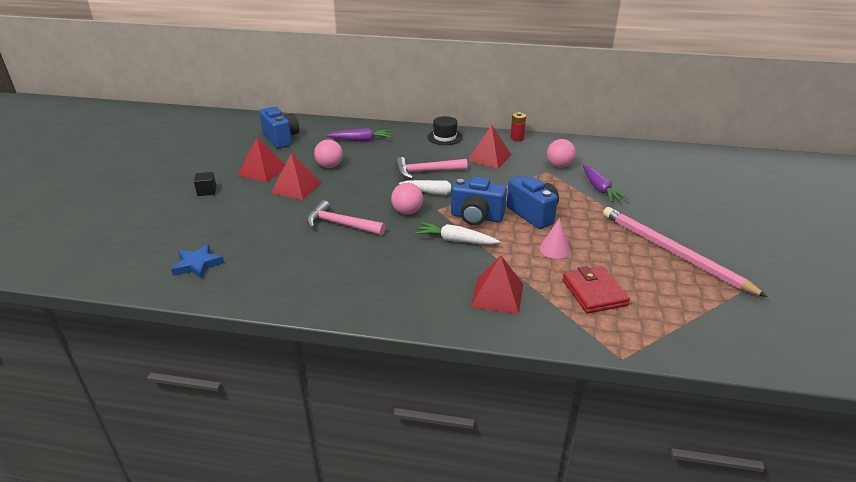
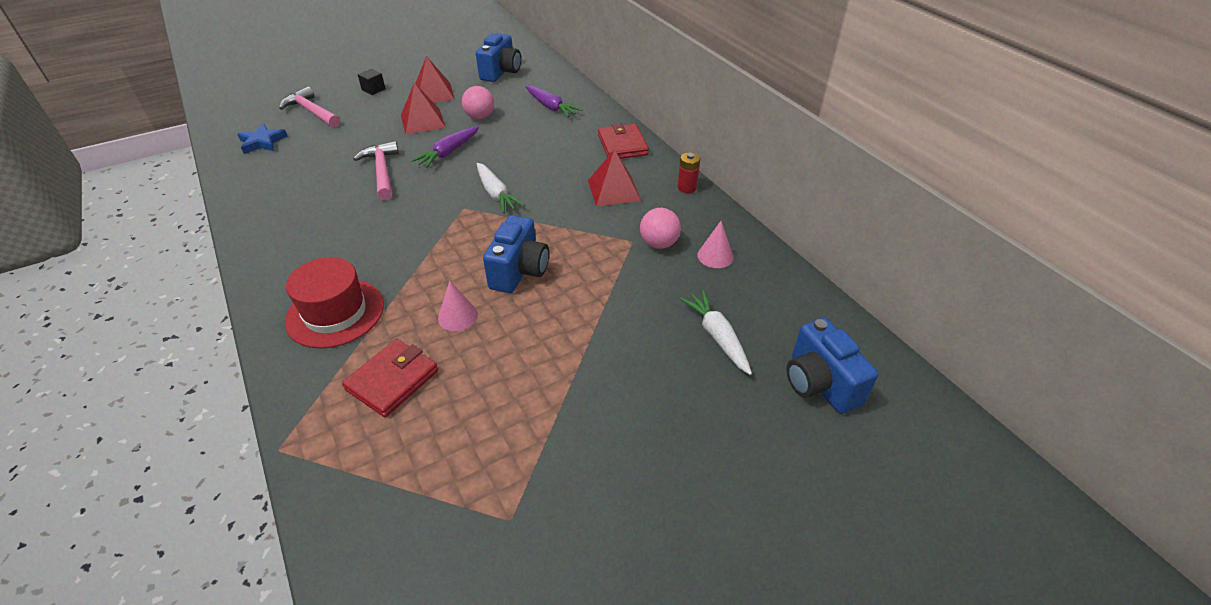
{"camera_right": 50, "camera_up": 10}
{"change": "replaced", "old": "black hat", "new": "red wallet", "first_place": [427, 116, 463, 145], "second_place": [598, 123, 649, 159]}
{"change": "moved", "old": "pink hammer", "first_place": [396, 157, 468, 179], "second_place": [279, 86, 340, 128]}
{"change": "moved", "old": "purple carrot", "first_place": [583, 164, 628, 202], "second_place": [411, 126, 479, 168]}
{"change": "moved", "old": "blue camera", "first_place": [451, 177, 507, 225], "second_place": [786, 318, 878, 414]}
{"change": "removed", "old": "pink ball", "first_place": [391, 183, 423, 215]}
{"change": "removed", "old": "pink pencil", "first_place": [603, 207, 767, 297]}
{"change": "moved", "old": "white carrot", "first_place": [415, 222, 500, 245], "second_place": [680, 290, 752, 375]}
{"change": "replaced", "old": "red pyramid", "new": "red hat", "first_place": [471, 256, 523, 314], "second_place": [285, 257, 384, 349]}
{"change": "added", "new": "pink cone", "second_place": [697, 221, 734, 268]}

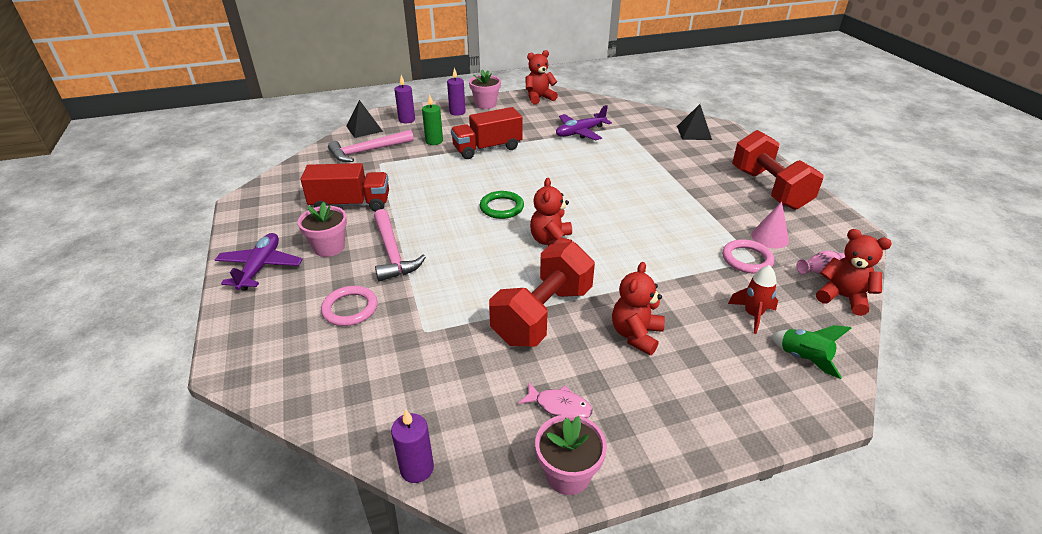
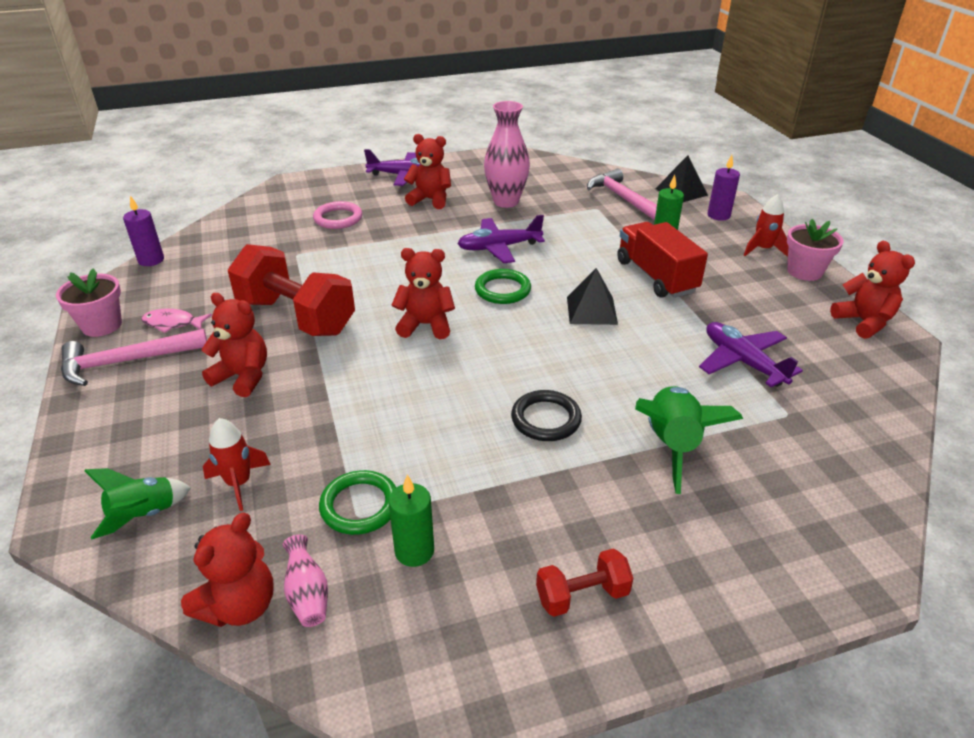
{"camera_right": 90, "camera_up": 0}
{"change": "replaced", "old": "purple candle", "new": "red rocket", "first_place": [447, 68, 466, 116], "second_place": [744, 194, 789, 257]}
{"change": "moved", "old": "black pyramid", "first_place": [677, 104, 712, 140], "second_place": [567, 268, 618, 325]}
{"change": "resized", "old": "red dumbbell", "first_place": [732, 130, 824, 210], "second_place": [536, 548, 633, 617], "factor": 0.48}
{"change": "replaced", "old": "red truck", "new": "pink vase", "first_place": [301, 163, 389, 212], "second_place": [484, 101, 530, 208]}
{"change": "replaced", "old": "pink flower pot", "new": "red teddy bear", "first_place": [298, 202, 347, 257], "second_place": [404, 134, 451, 209]}
{"change": "replaced", "old": "pink cone", "new": "green candle", "first_place": [751, 202, 789, 249], "second_place": [389, 475, 434, 567]}
{"change": "moved", "old": "pink hammer", "first_place": [374, 209, 426, 282], "second_place": [61, 329, 207, 386]}
{"change": "recoloured", "old": "pink ring", "new": "green ring", "first_place": [722, 239, 774, 274], "second_place": [319, 470, 396, 535]}
{"change": "turned", "old": "pink fish", "first_place": [518, 382, 593, 418], "second_place": [141, 309, 212, 333], "degrees": 75}
{"change": "added", "new": "purple plane", "second_place": [457, 215, 545, 263]}
{"change": "added", "new": "green rocket", "second_place": [635, 386, 743, 494]}
{"change": "added", "new": "black ring", "second_place": [511, 390, 582, 441]}

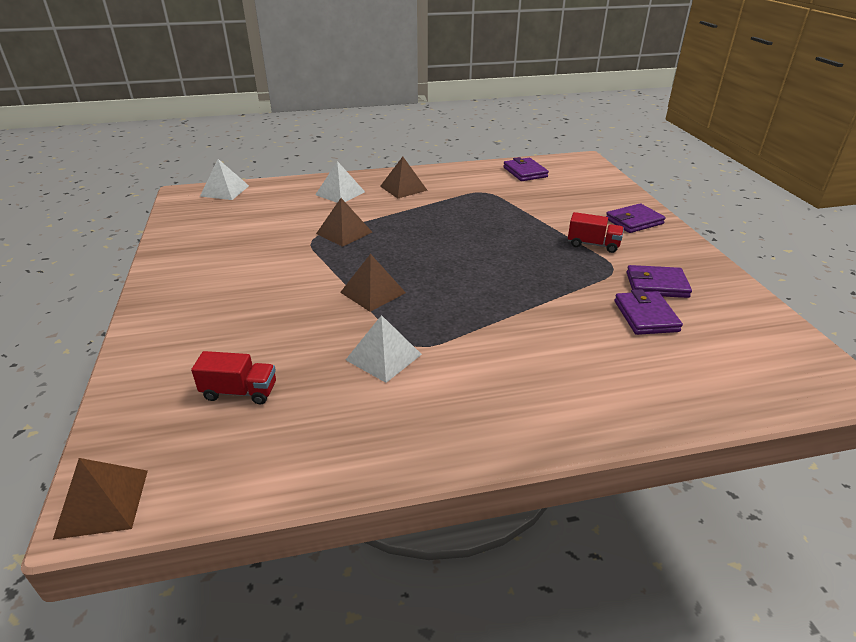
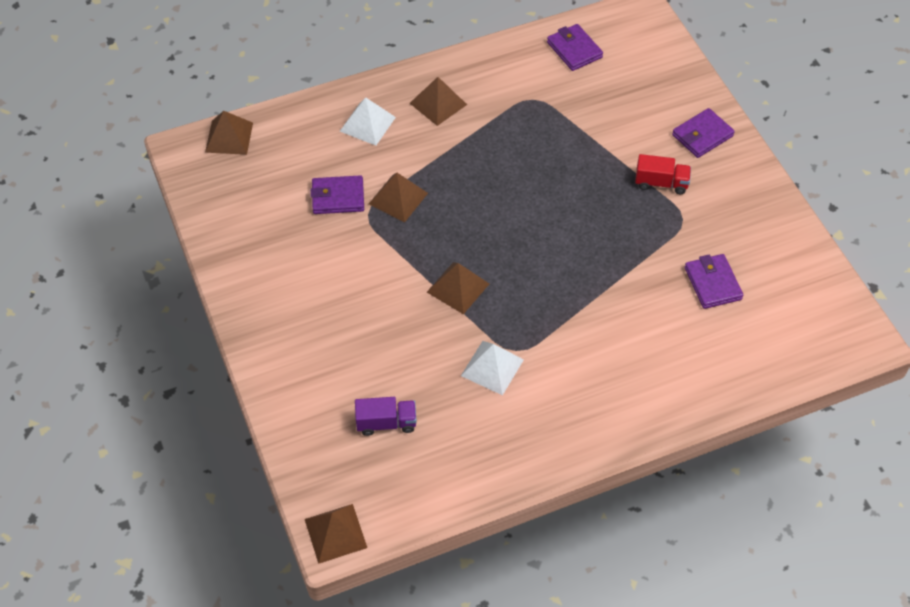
{"camera_right": -10, "camera_up": 20}
{"change": "recoloured", "old": "white pyramid", "new": "brown pyramid", "first_place": [200, 159, 249, 200], "second_place": [205, 111, 253, 155]}
{"change": "moved", "old": "purple wallet", "first_place": [627, 265, 692, 298], "second_place": [310, 175, 364, 214]}
{"change": "recoloured", "old": "red truck", "new": "purple truck", "first_place": [191, 351, 276, 404], "second_place": [355, 397, 417, 436]}

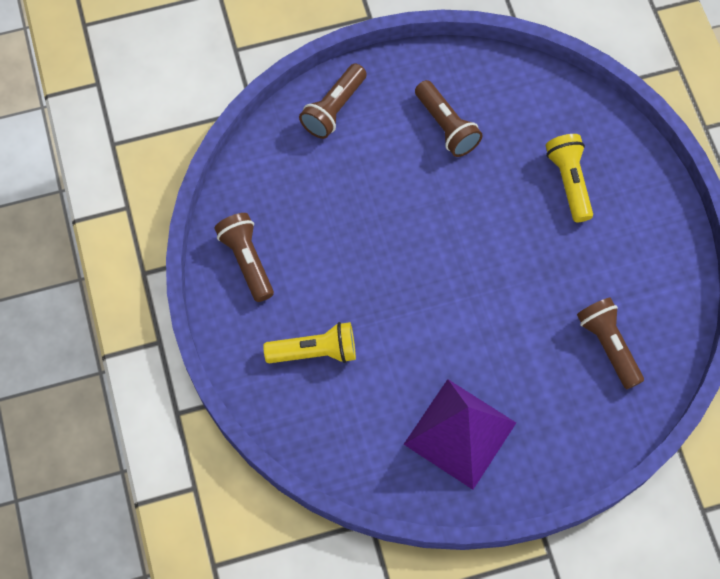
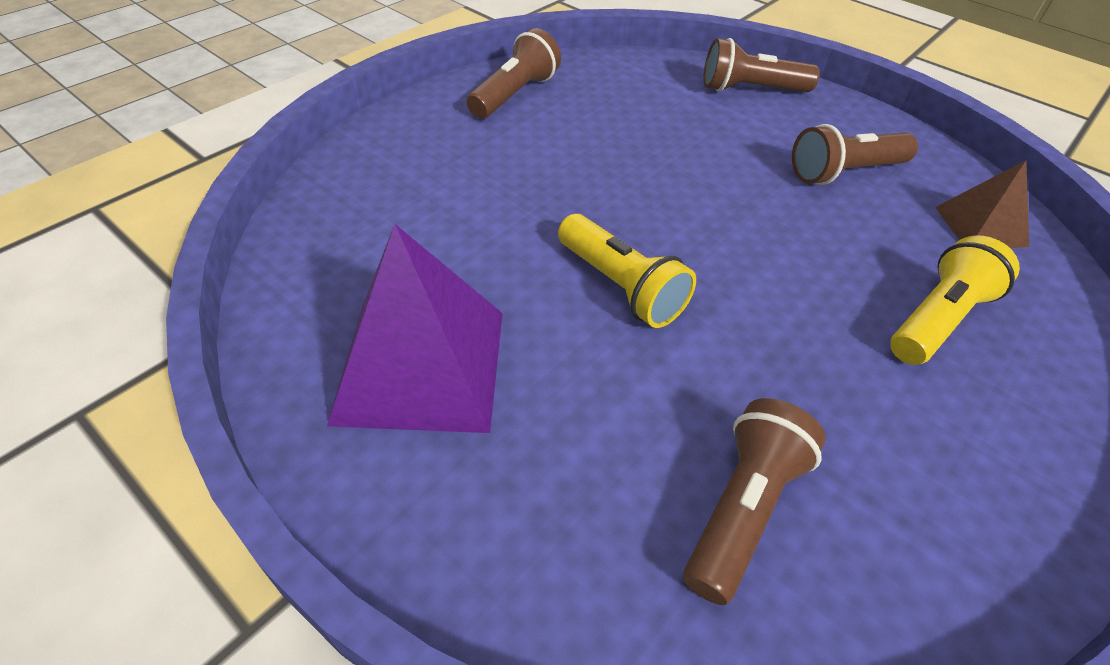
{"camera_right": 55, "camera_up": -20}
{"change": "turned", "old": "brown flashlight", "first_place": [415, 80, 483, 157], "second_place": [792, 124, 918, 185], "degrees": 45}
{"change": "moved", "old": "yellow flashlight", "first_place": [263, 322, 356, 363], "second_place": [558, 214, 696, 328]}
{"change": "added", "new": "brown pyramid", "second_place": [935, 160, 1029, 248]}

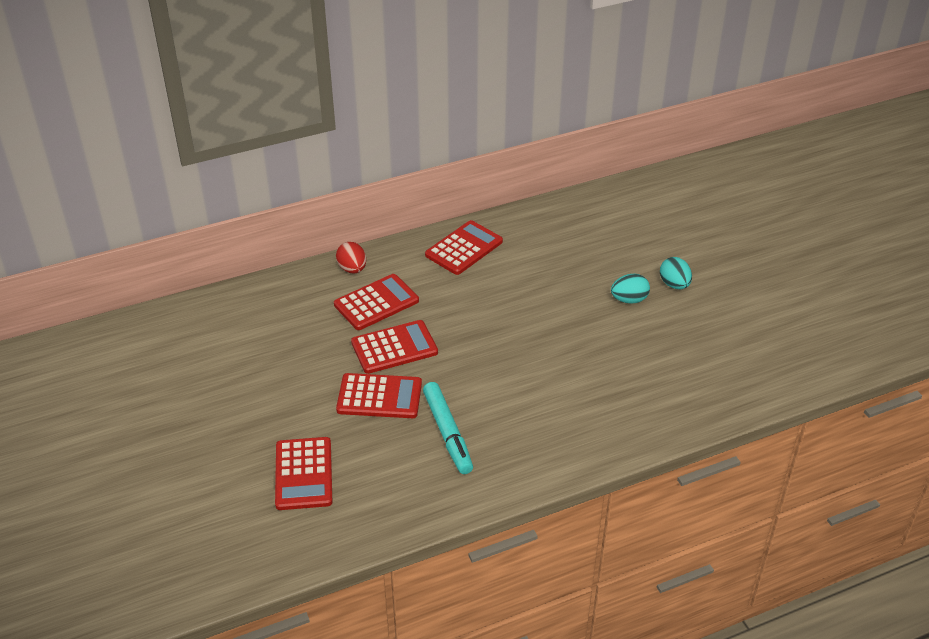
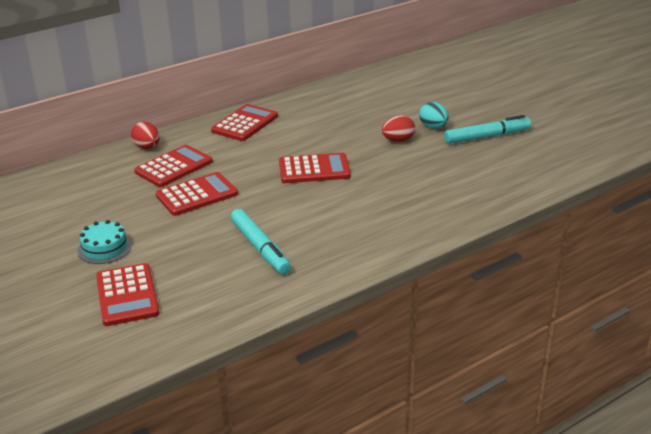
{"camera_right": -10, "camera_up": -10}
{"change": "recoloured", "old": "turquoise egg", "new": "red egg", "first_place": [611, 274, 650, 304], "second_place": [382, 115, 415, 142]}
{"change": "moved", "old": "red calculator", "first_place": [336, 373, 422, 418], "second_place": [279, 153, 351, 183]}
{"change": "added", "new": "turquoise marker", "second_place": [444, 115, 531, 144]}
{"change": "added", "new": "turquoise cake", "second_place": [78, 220, 132, 264]}

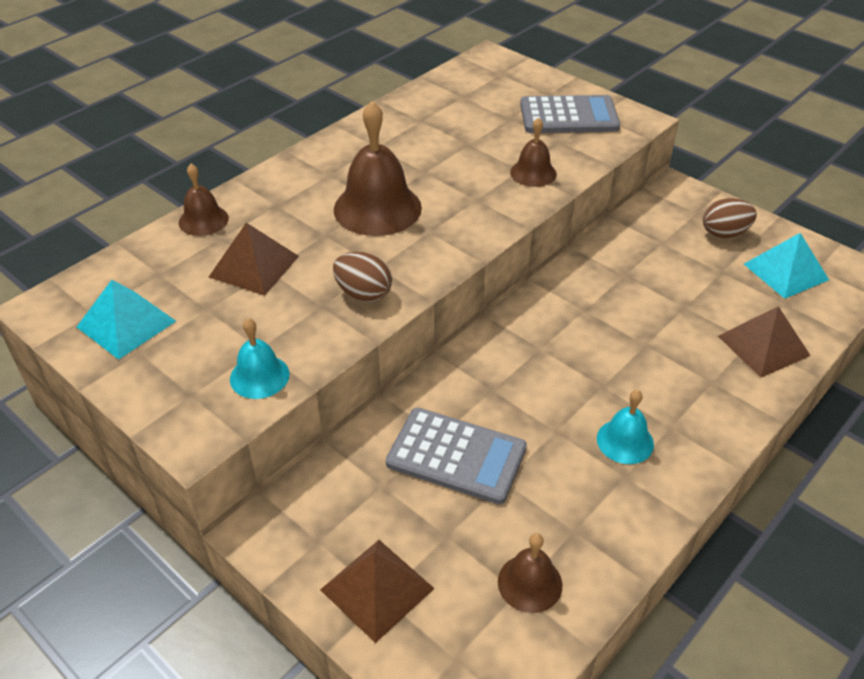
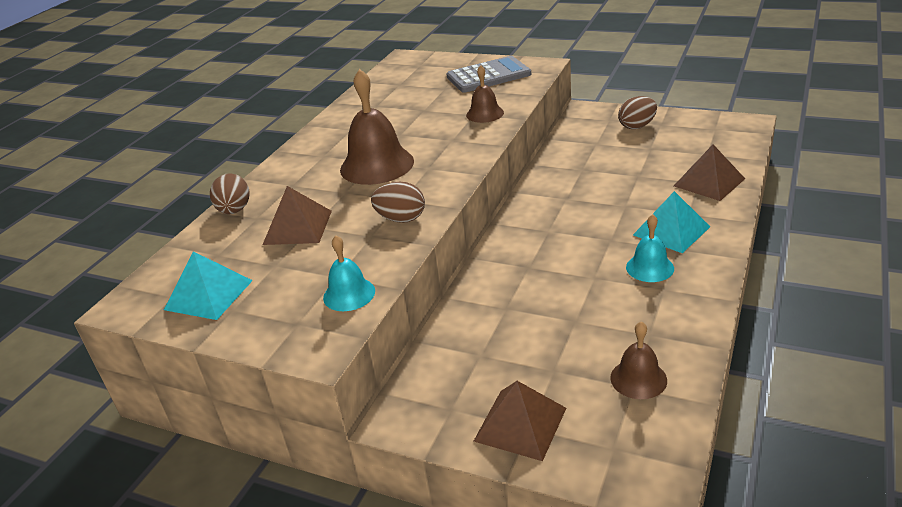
{"camera_right": -15, "camera_up": -10}
{"change": "replaced", "old": "brown bell", "new": "brown egg", "first_place": [179, 164, 229, 236], "second_place": [210, 174, 250, 214]}
{"change": "moved", "old": "turquoise pyramid", "first_place": [744, 233, 829, 299], "second_place": [633, 191, 710, 253]}
{"change": "removed", "old": "grey calculator", "first_place": [386, 408, 527, 504]}

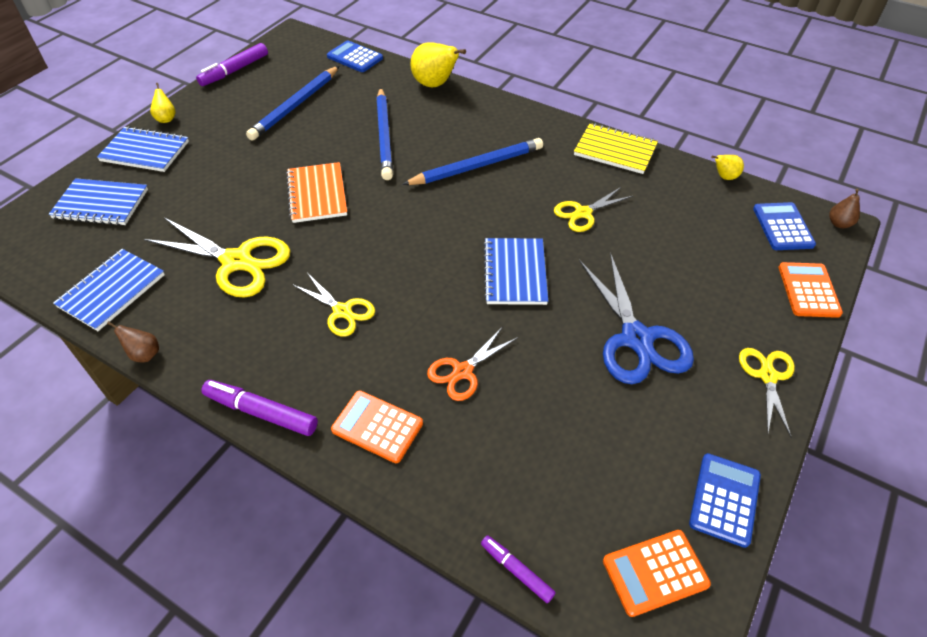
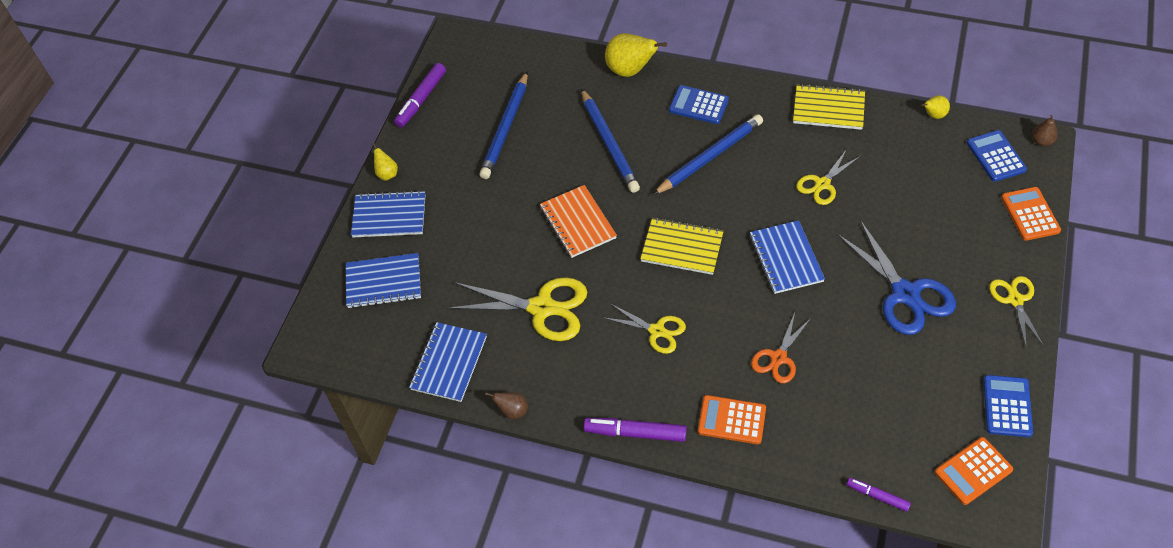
{"camera_right": -10, "camera_up": 5}
{"change": "moved", "old": "blue calculator", "first_place": [327, 40, 383, 72], "second_place": [669, 85, 729, 124]}
{"change": "added", "new": "yellow notebook", "second_place": [640, 217, 724, 275]}

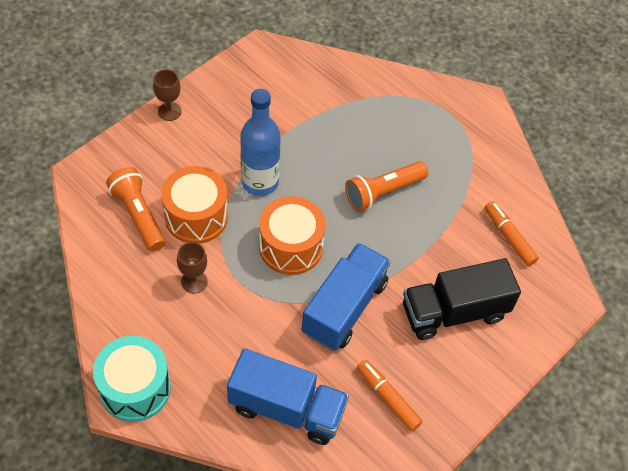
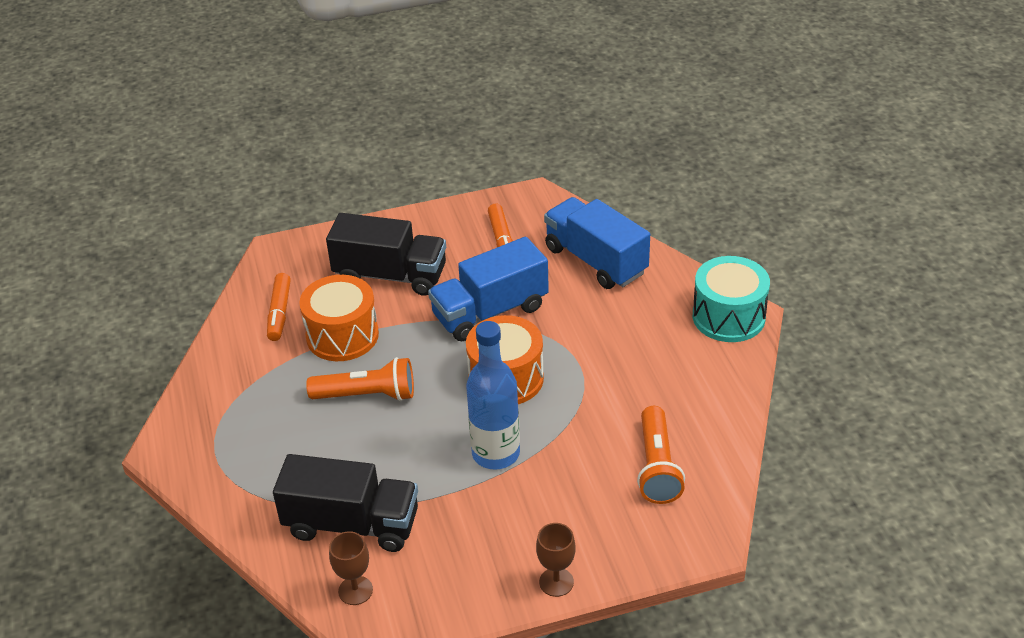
{"camera_right": -145, "camera_up": -15}
{"change": "moved", "old": "orange drum", "first_place": [161, 166, 228, 244], "second_place": [299, 275, 379, 361]}
{"change": "moved", "old": "brown goblet", "first_place": [177, 242, 208, 294], "second_place": [329, 531, 373, 605]}
{"change": "added", "new": "black truck", "second_place": [273, 454, 418, 552]}

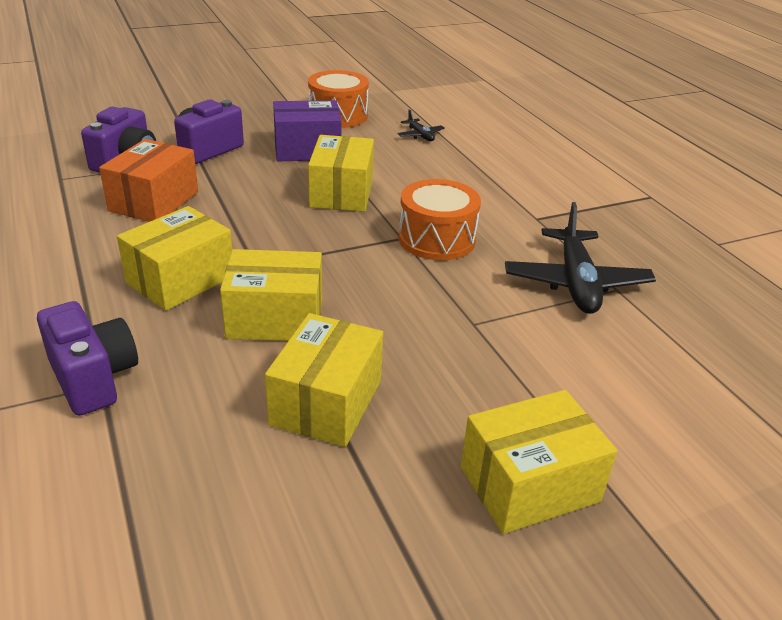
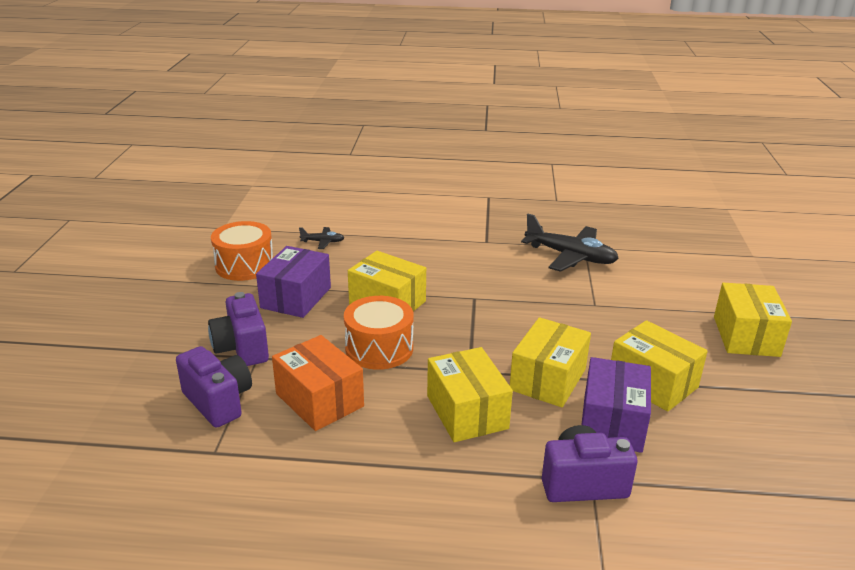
{"camera_right": -60, "camera_up": -5}
{"change": "moved", "old": "orange drum", "first_place": [398, 179, 481, 260], "second_place": [344, 296, 413, 370]}
{"change": "added", "new": "purple box", "second_place": [581, 357, 651, 453]}

